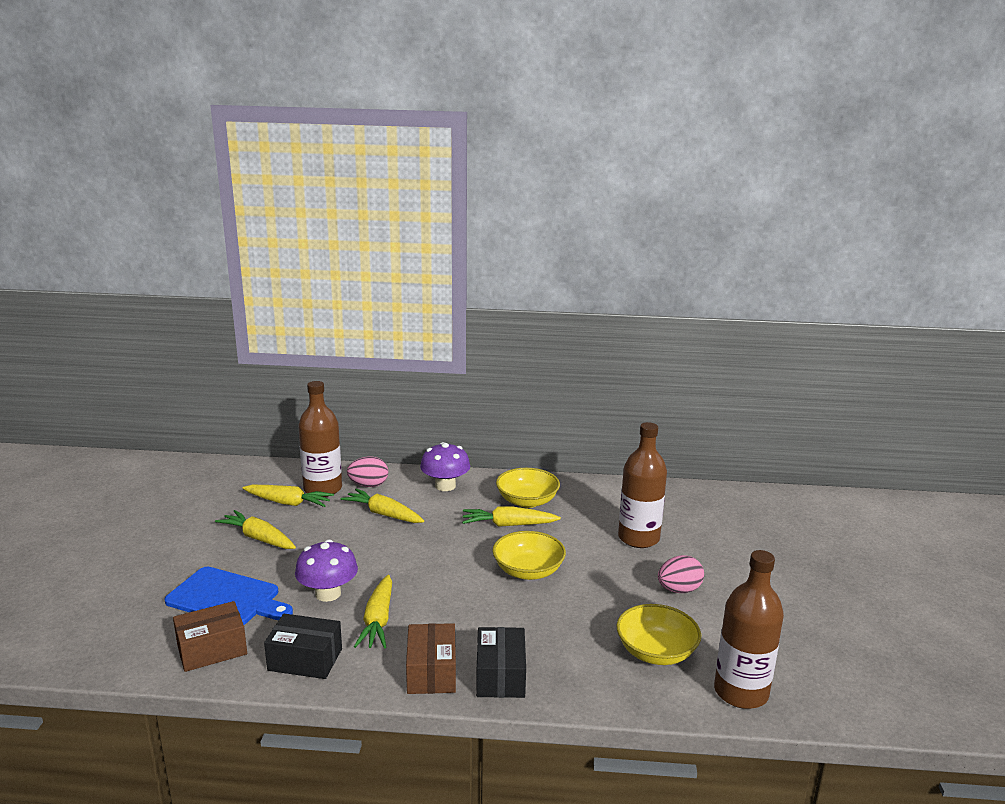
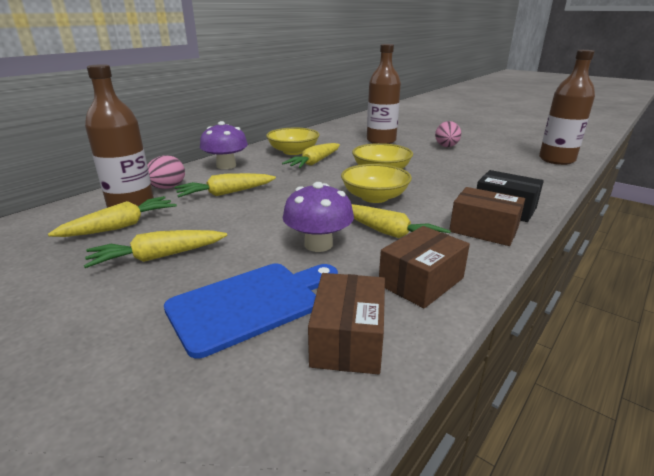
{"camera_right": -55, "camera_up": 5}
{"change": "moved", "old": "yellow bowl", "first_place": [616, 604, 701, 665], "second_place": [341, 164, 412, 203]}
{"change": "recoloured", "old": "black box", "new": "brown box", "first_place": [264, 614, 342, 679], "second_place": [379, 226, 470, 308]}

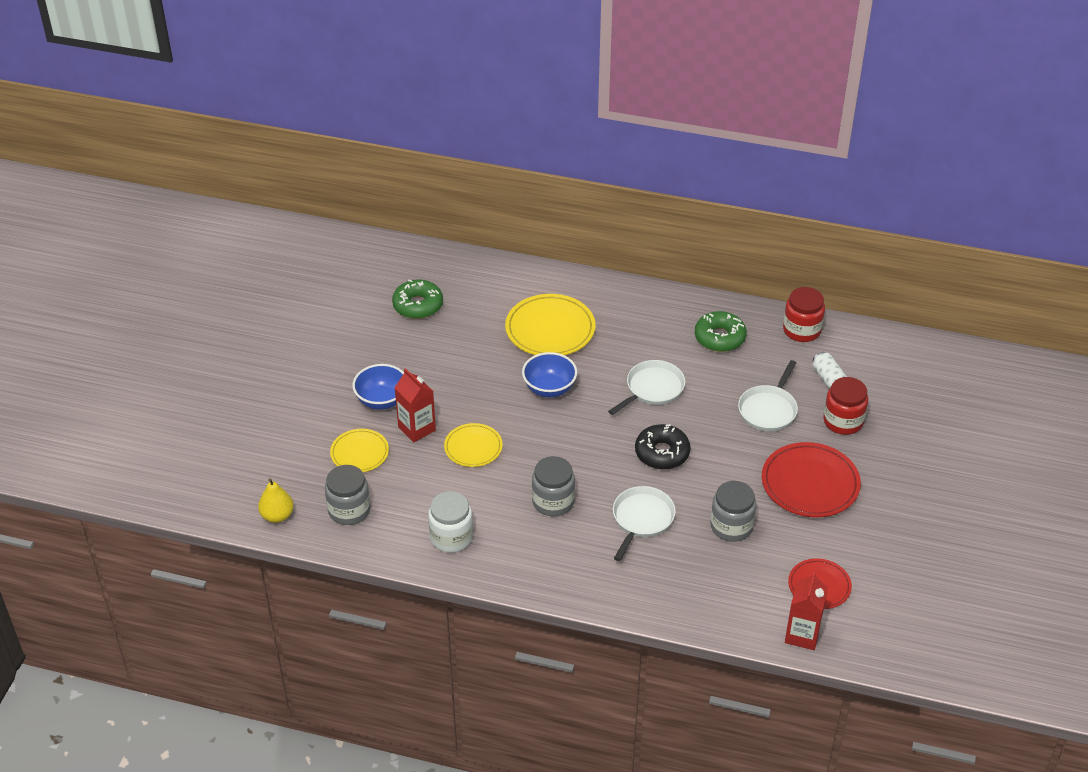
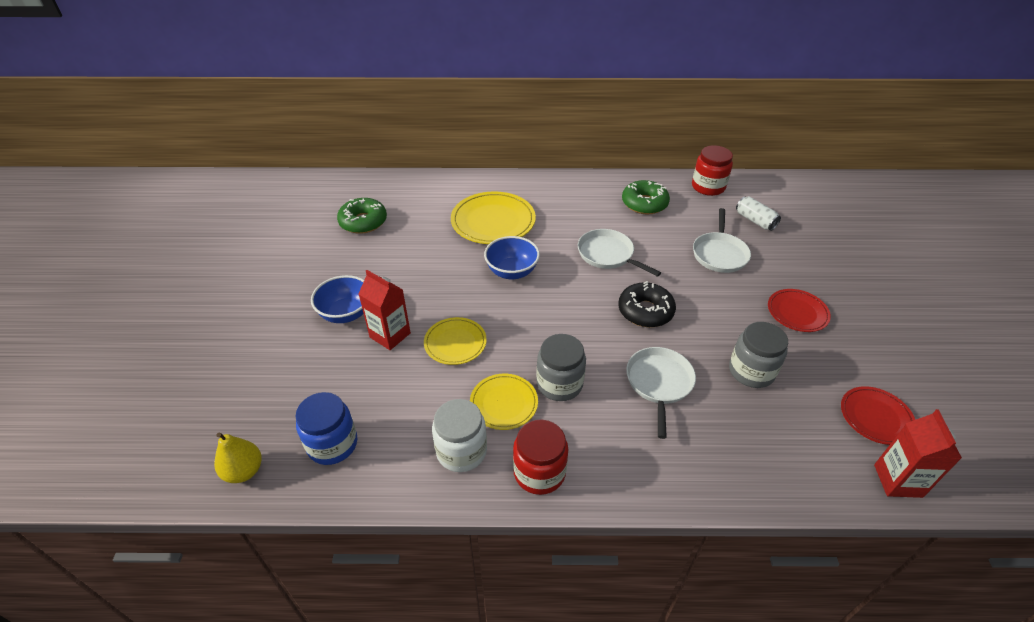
{"camera_right": -15, "camera_up": 0}
{"change": "turned", "old": "white pan", "first_place": [608, 360, 685, 415], "second_place": [578, 229, 661, 277], "degrees": -75}
{"change": "moved", "old": "red jar", "first_place": [823, 377, 868, 435], "second_place": [513, 420, 569, 495]}
{"change": "moved", "old": "yellow plate", "first_place": [330, 429, 389, 472], "second_place": [470, 374, 538, 430]}
{"change": "resized", "old": "red plate", "first_place": [762, 442, 861, 517], "second_place": [768, 289, 831, 332], "factor": 0.61}
{"change": "recoloured", "old": "grey jar", "new": "blue jar", "first_place": [325, 465, 370, 525], "second_place": [296, 392, 357, 465]}

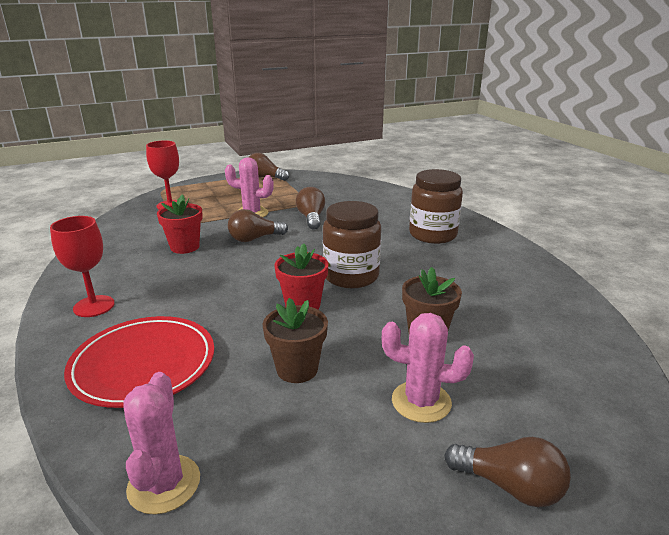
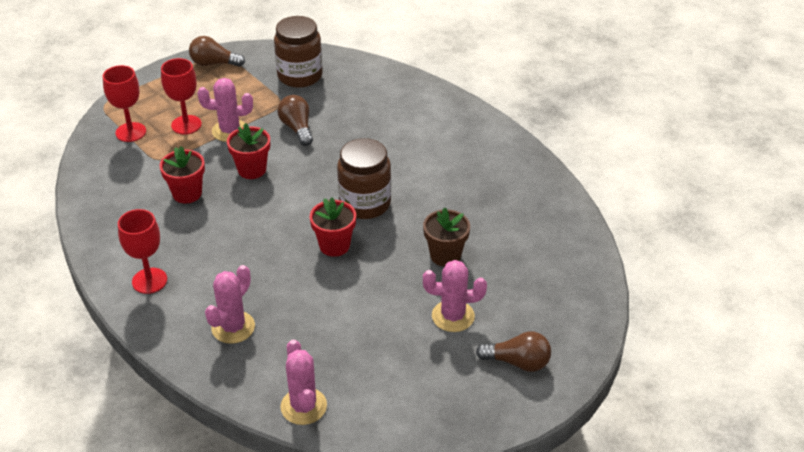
{"camera_right": -15, "camera_up": 15}
{"change": "moved", "old": "brown jar", "first_place": [409, 169, 463, 244], "second_place": [274, 16, 323, 88]}
{"change": "replaced", "old": "brown light bulb", "new": "red flower pot", "first_place": [228, 209, 288, 242], "second_place": [227, 123, 270, 179]}
{"change": "removed", "old": "brown flower pot", "first_place": [263, 298, 328, 383]}
{"change": "replaced", "old": "red plate", "new": "pink cactus", "first_place": [64, 316, 214, 408], "second_place": [205, 265, 255, 344]}
{"change": "added", "new": "red goblet", "second_place": [161, 58, 202, 135]}

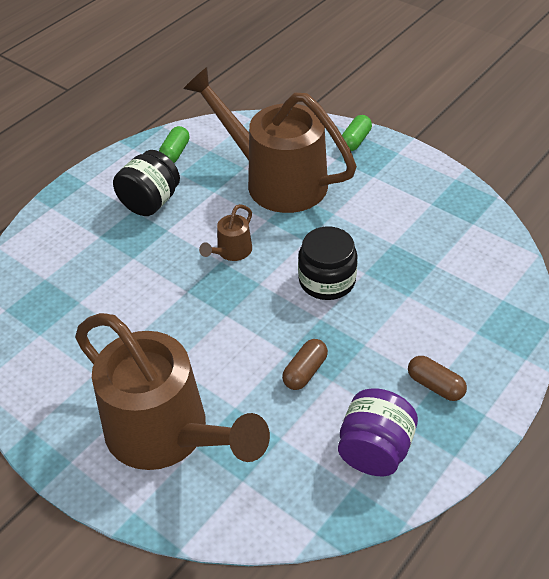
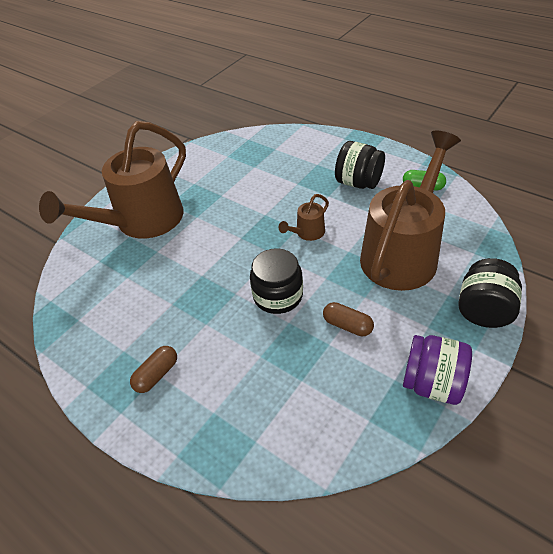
{"camera_right": 90, "camera_up": 0}
{"change": "replaced", "old": "green capsule", "new": "black jar", "first_place": [342, 115, 372, 151], "second_place": [458, 258, 522, 328]}
{"change": "turned", "old": "brown watering can", "first_place": [199, 204, 252, 261], "second_place": [278, 194, 329, 241], "degrees": -75}
{"change": "moved", "old": "brown capsule", "first_place": [282, 339, 328, 390], "second_place": [323, 302, 374, 336]}
{"change": "moved", "old": "purple jar", "first_place": [338, 388, 418, 477], "second_place": [403, 335, 472, 405]}

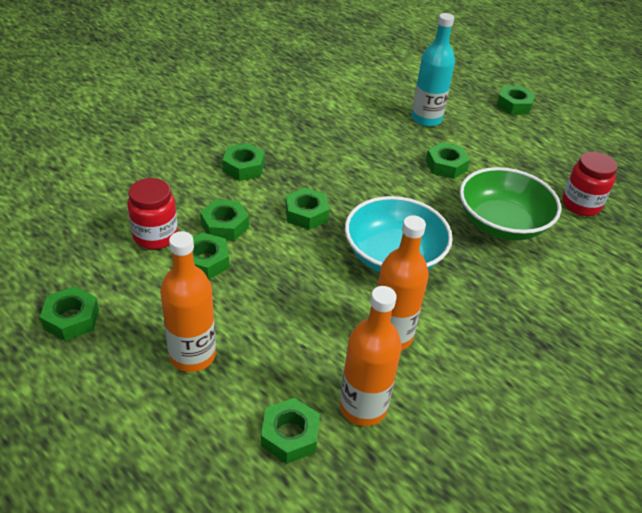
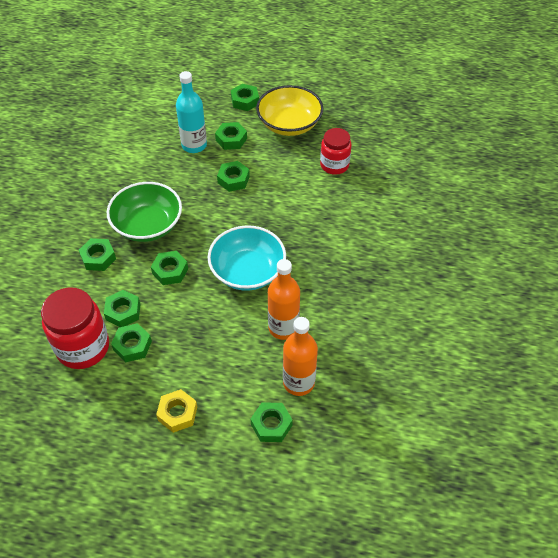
{"camera_right": -30, "camera_up": 10}
{"change": "moved", "old": "green bowl", "first_place": [460, 167, 561, 240], "second_place": [107, 182, 182, 242]}
{"change": "resized", "old": "red jar", "first_place": [127, 178, 178, 249], "second_place": [41, 287, 109, 369], "factor": 1.55}
{"change": "replaced", "old": "orange bottle", "new": "yellow nut", "first_place": [160, 231, 216, 372], "second_place": [156, 389, 197, 433]}
{"change": "moved", "old": "green nut", "first_place": [40, 286, 99, 341], "second_place": [215, 122, 247, 150]}
{"change": "added", "new": "yellow bowl", "second_place": [256, 85, 323, 136]}

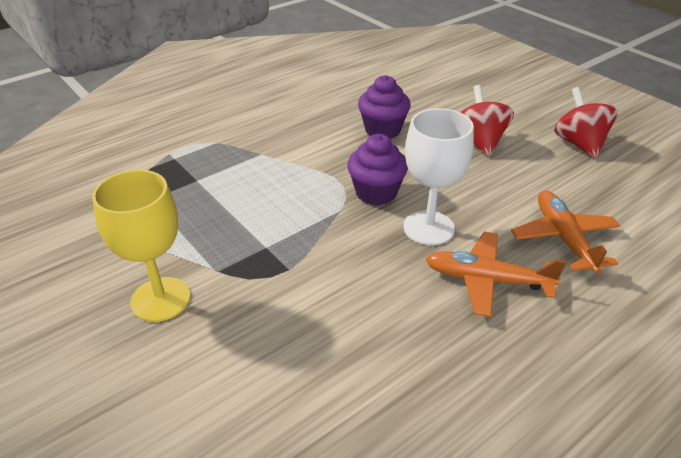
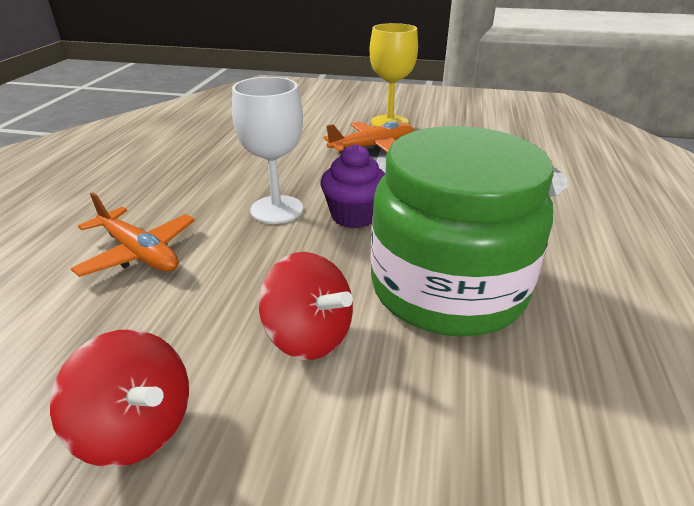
{"camera_right": 140, "camera_up": -5}
{"change": "replaced", "old": "purple cupcake", "new": "green jar", "first_place": [358, 75, 411, 139], "second_place": [370, 126, 554, 337]}
{"change": "moved", "old": "orange plane", "first_place": [426, 231, 567, 317], "second_place": [324, 121, 413, 153]}

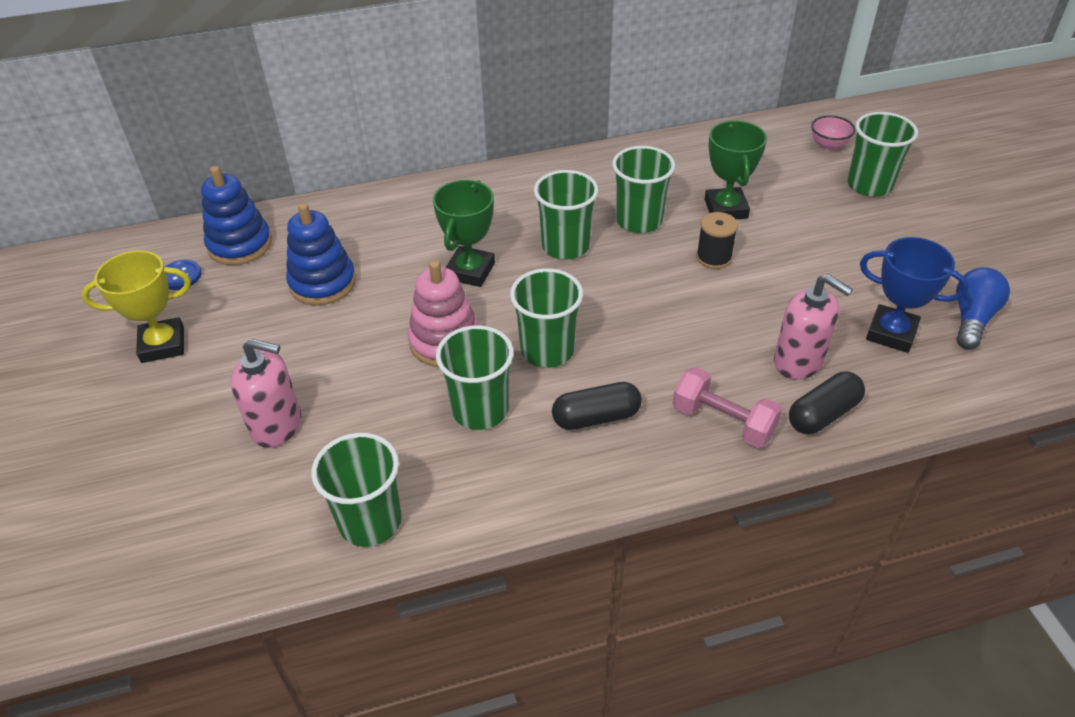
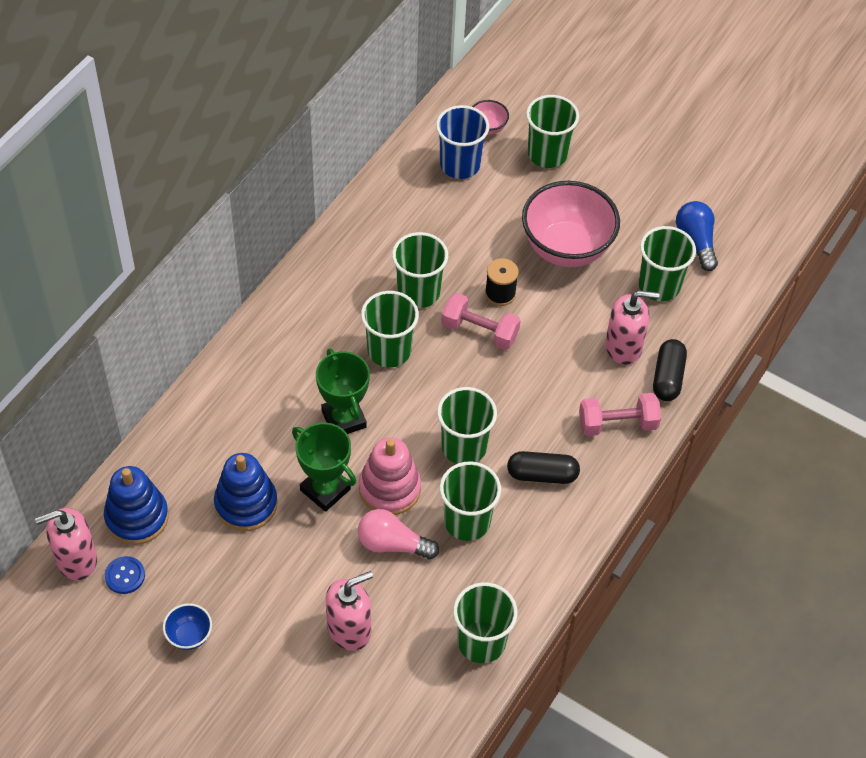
{"camera_right": -45, "camera_up": 10}
{"change": "moved", "old": "green trophy", "first_place": [704, 121, 767, 219], "second_place": [292, 423, 356, 512]}
{"change": "replaced", "old": "blue trophy", "new": "green cup", "first_place": [860, 237, 969, 353], "second_place": [638, 226, 696, 302]}
{"change": "replaced", "old": "yellow trophy", "new": "blue bowl", "first_place": [81, 251, 191, 363], "second_place": [163, 603, 212, 650]}
{"change": "turned", "old": "black capsule", "first_place": [552, 382, 642, 430], "second_place": [507, 451, 580, 484], "degrees": 60}
{"change": "added", "new": "blue cup", "second_place": [436, 105, 489, 179]}
{"change": "added", "new": "pink bowl", "second_place": [522, 181, 620, 267]}
{"change": "added", "new": "pink dumbbell", "second_place": [441, 293, 521, 350]}
{"change": "added", "new": "pink soap dispenser", "second_place": [35, 508, 97, 580]}
{"change": "added", "new": "pink light bulb", "second_place": [358, 509, 439, 559]}

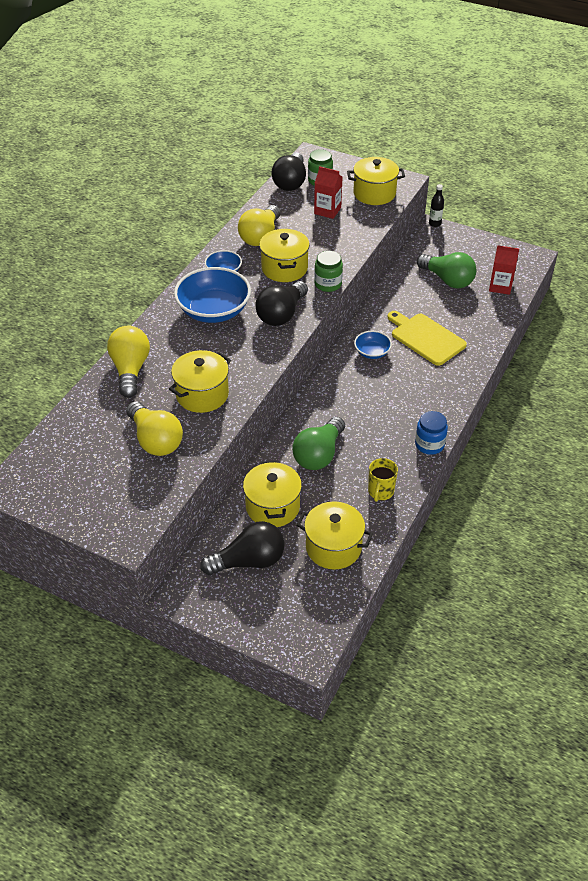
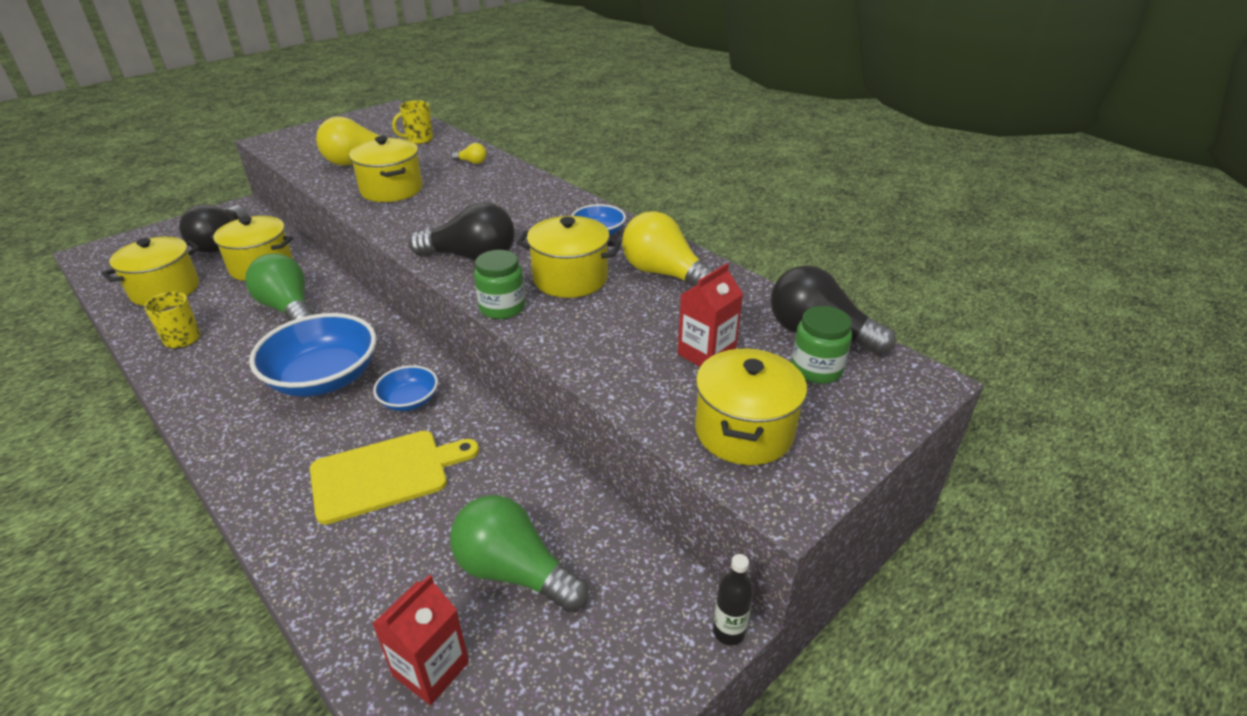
{"camera_right": 110, "camera_up": -10}
{"change": "turned", "old": "green light bulb", "first_place": [417, 252, 476, 289], "second_place": [450, 495, 589, 612], "degrees": 60}
{"change": "moved", "old": "blue bowl", "first_place": [174, 267, 251, 323], "second_place": [249, 313, 376, 397]}
{"change": "turned", "old": "black light bulb", "first_place": [256, 281, 308, 326], "second_place": [409, 202, 515, 261], "degrees": 135}
{"change": "resized", "old": "yellow light bulb", "first_place": [107, 326, 150, 398], "second_place": [451, 143, 487, 164], "factor": 0.44}
{"change": "removed", "old": "blue jar", "first_place": [415, 411, 448, 455]}
{"change": "added", "new": "yellow mug", "second_place": [392, 100, 433, 144]}

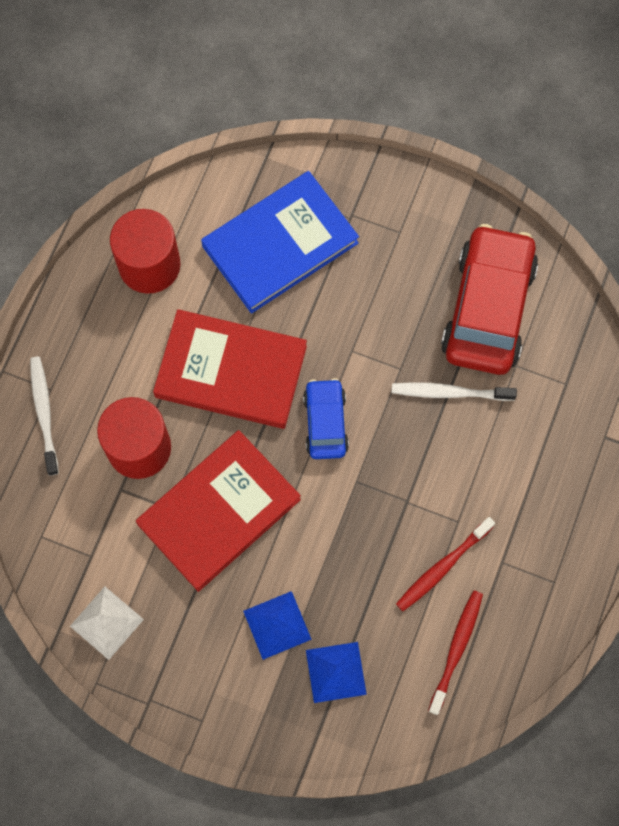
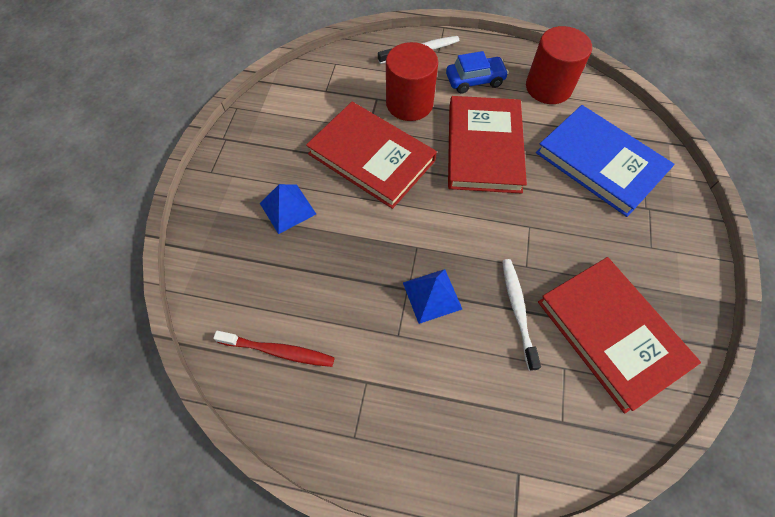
{"camera_right": 80, "camera_up": -10}
{"change": "replaced", "old": "red car", "new": "red book", "first_place": [441, 224, 538, 375], "second_place": [538, 257, 701, 413]}
{"change": "moved", "old": "blue car", "first_place": [303, 378, 349, 459], "second_place": [446, 51, 509, 94]}
{"change": "removed", "old": "red toothbrush", "first_place": [396, 517, 495, 611]}
{"change": "removed", "old": "white pyramid", "first_place": [70, 586, 144, 660]}
{"change": "moved", "old": "blue pyramid", "first_place": [306, 642, 367, 703], "second_place": [403, 269, 462, 324]}

